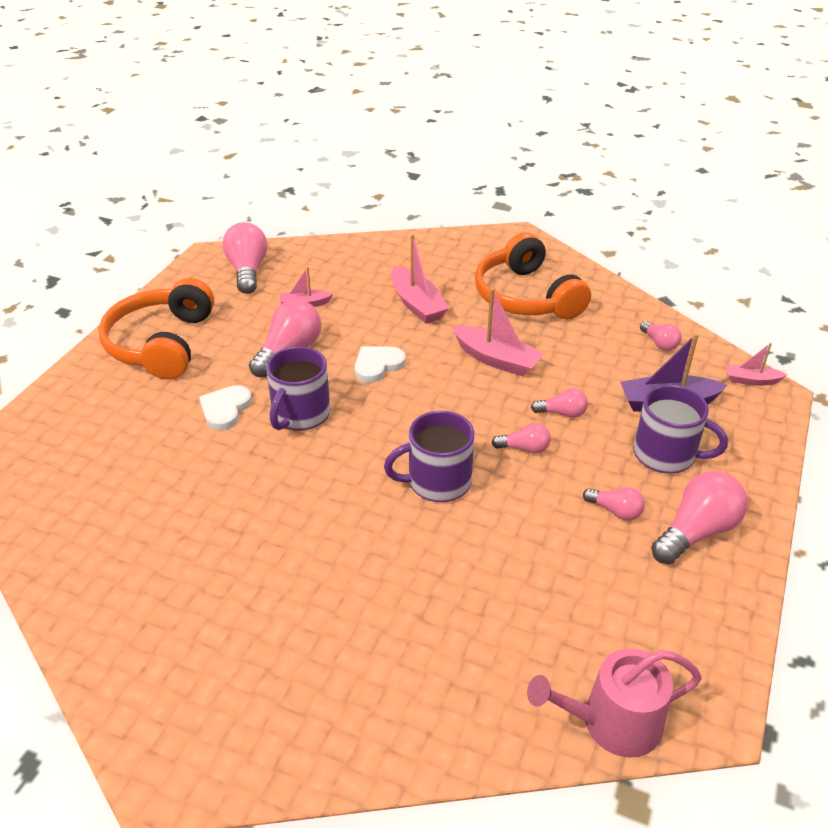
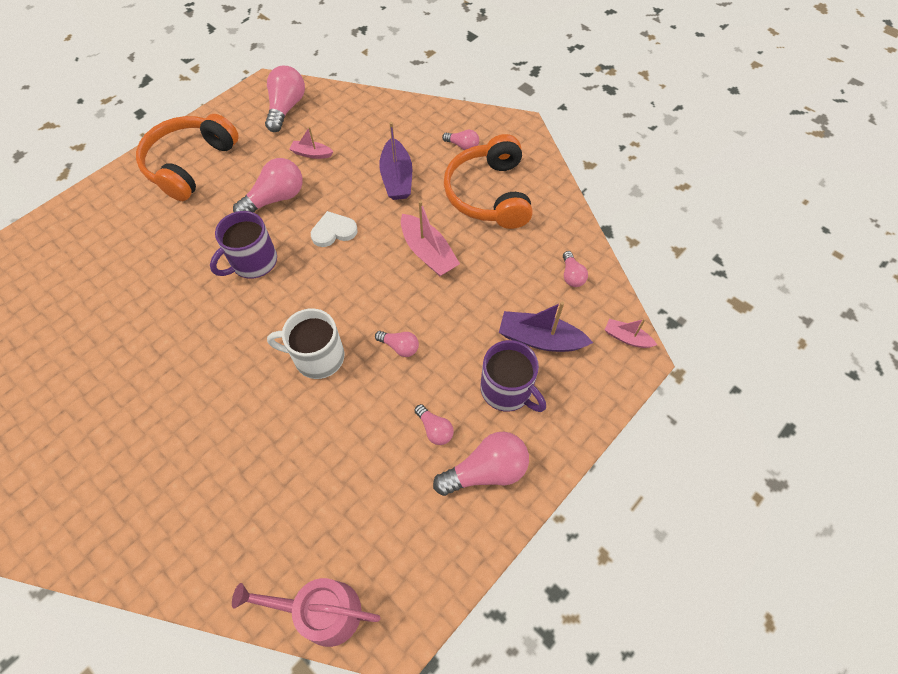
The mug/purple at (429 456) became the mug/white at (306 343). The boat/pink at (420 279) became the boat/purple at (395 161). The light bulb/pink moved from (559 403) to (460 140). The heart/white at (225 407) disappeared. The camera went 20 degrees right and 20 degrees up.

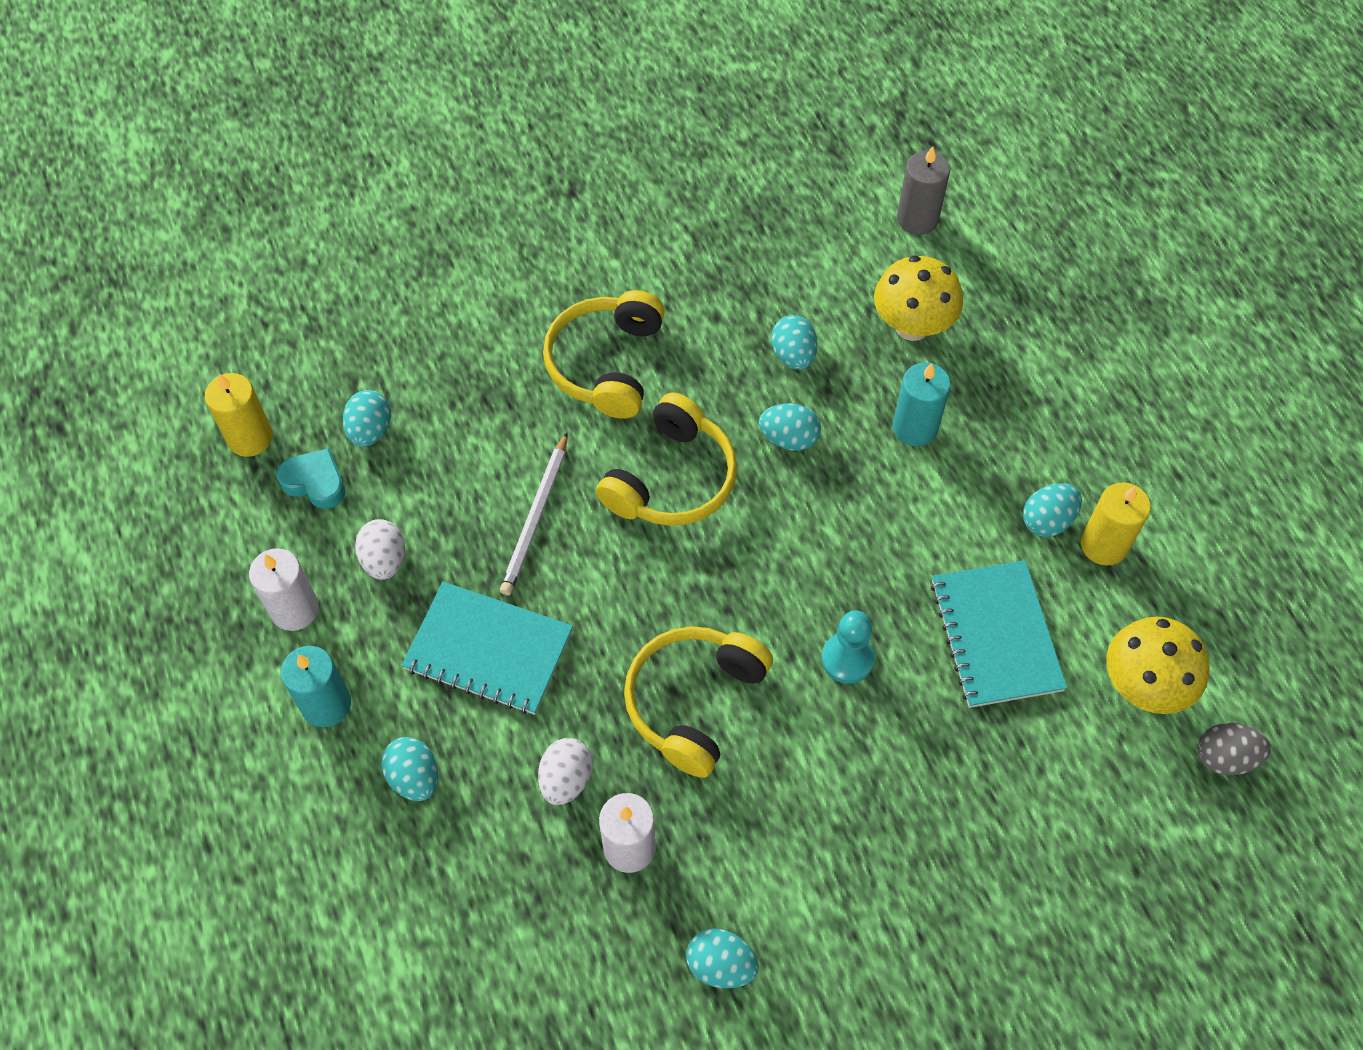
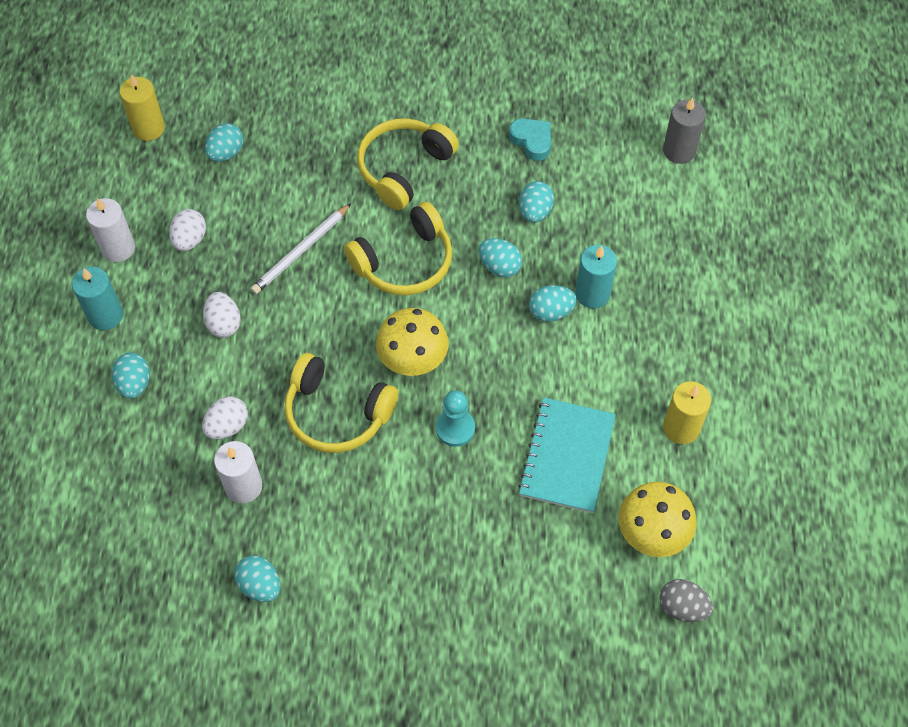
The notebook/turquoise at (487 648) was replaced by the egg/white at (221 315). The headphones/yellow at (698 702) turned 120 degrees counterclockwise. The mushroom/yellow moved from (918 298) to (412 342). The heart/turquoise moved from (311 478) to (530 139). The egg/turquoise moved from (1052 510) to (553 303). The camera went 25 degrees right and 0 degrees up.

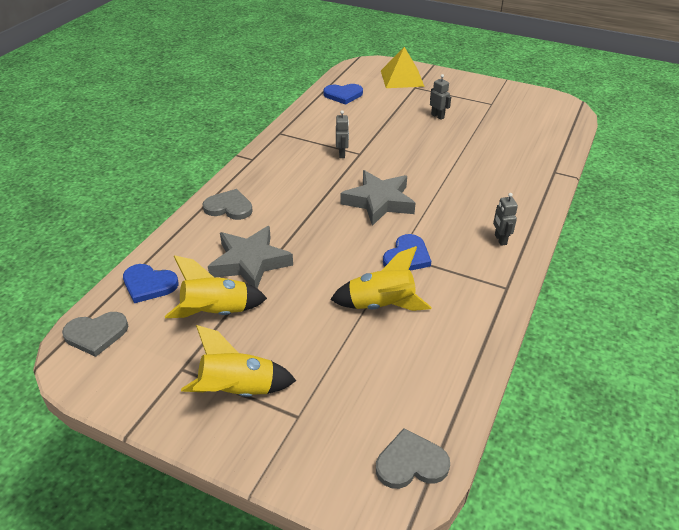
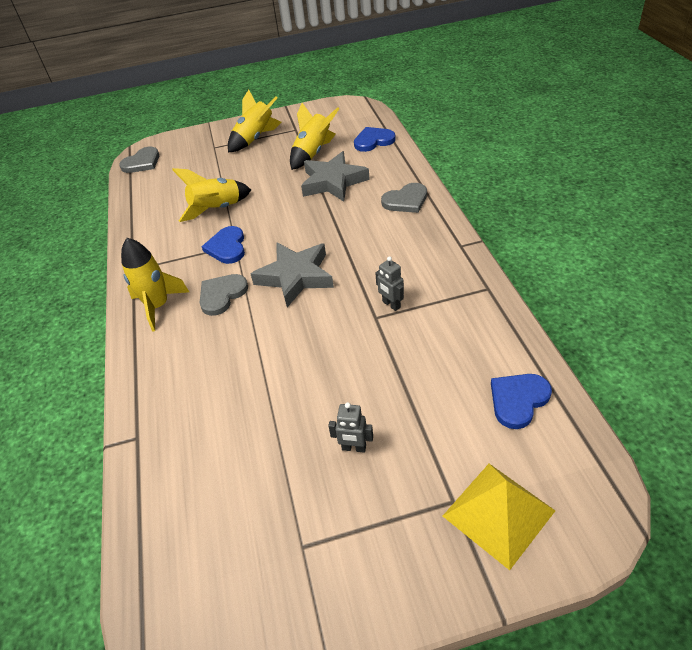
The robot/grey at (505 219) was replaced by the rocket/yellow at (155 285). The heart/grey moved from (95 334) to (224 295). The camera went 145 degrees right and 5 degrees up.

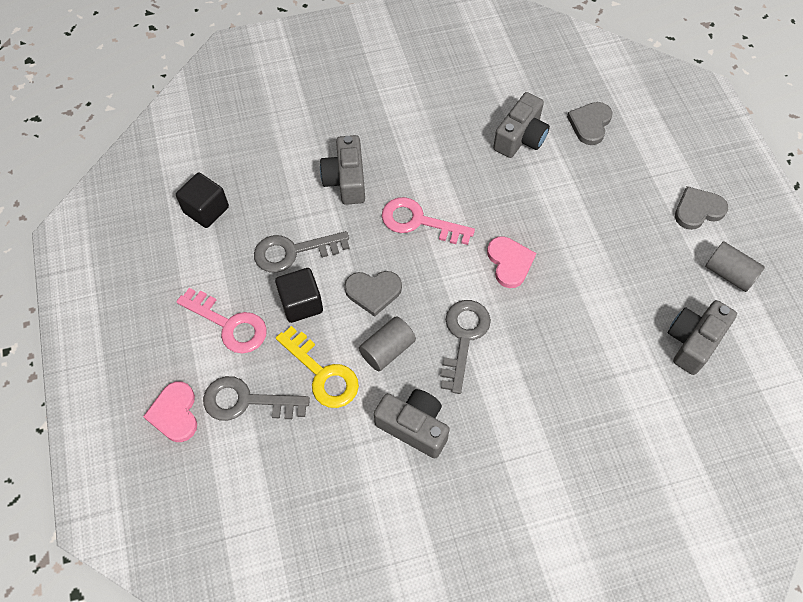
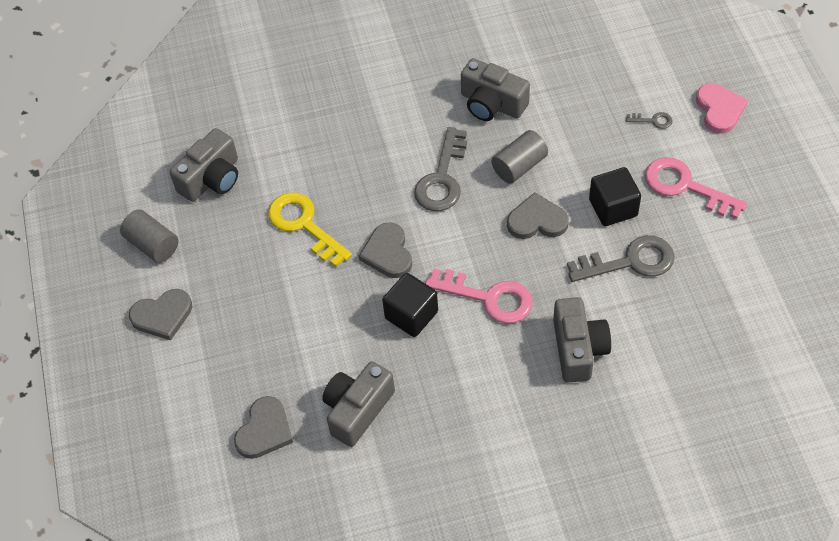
The key/yellow moved from (317 367) to (310 229). The heart/pink at (511 262) became the heart/grey at (385 250). The cube/black moved from (202 200) to (410 305). The key/grey at (256 398) changed to 0.45 times the size. The camera went 175 degrees left and 5 degrees down.

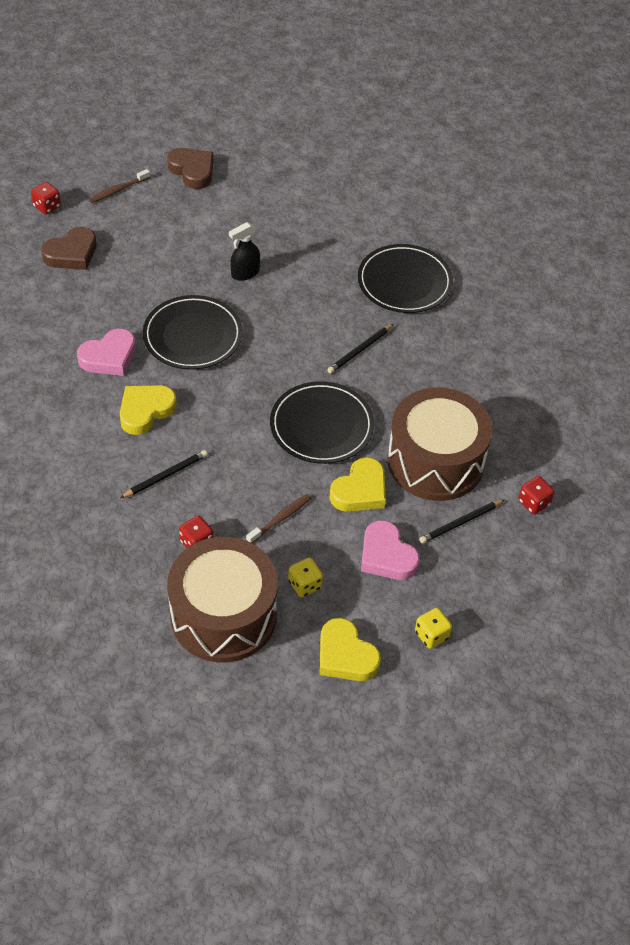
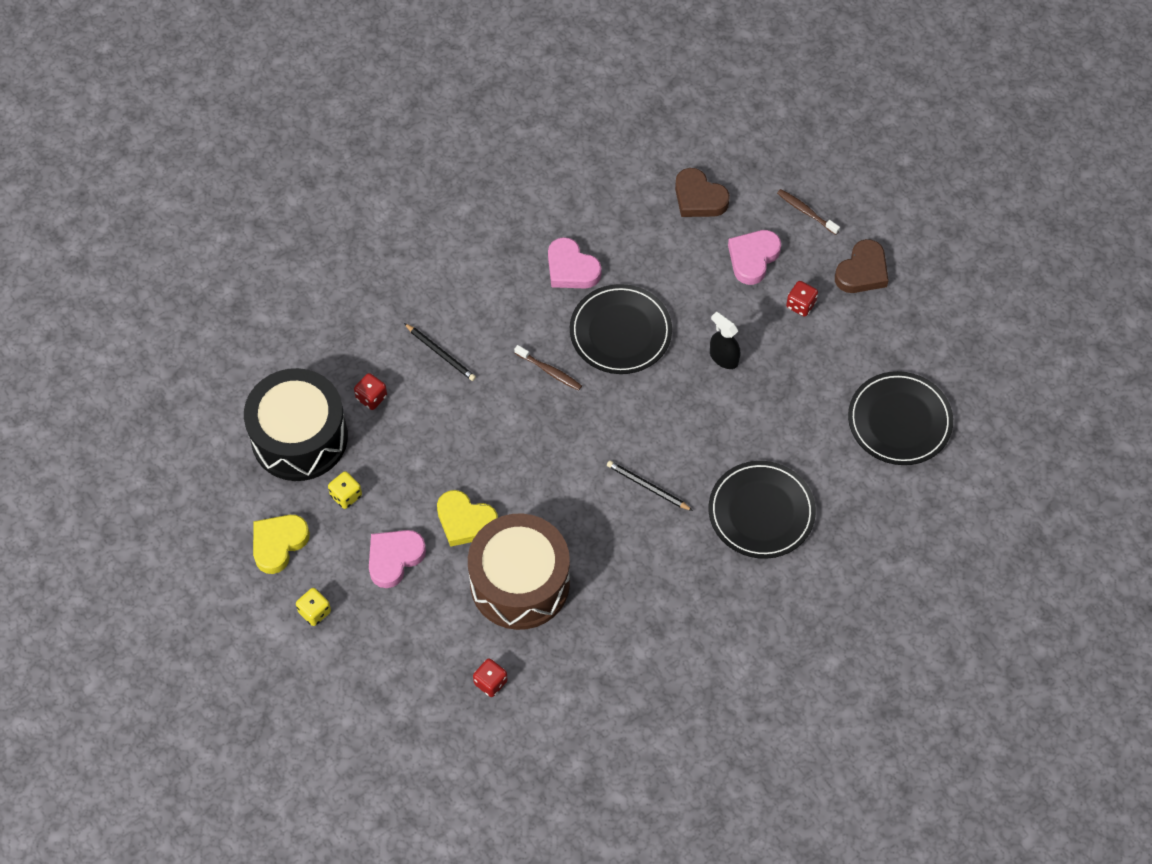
The drum/brown at (222 599) became the drum/black at (296 424). The toothbrush/brown moved from (278 518) to (548 368). The heart/pink at (754 257) appeared. The dice/red moved from (46 198) to (802 299). The plate/black moved from (322 422) to (900 418). The heart/yellow at (148 410) disappeared. The pencil/black at (461 522) disappeared. The camera went 80 degrees right and 10 degrees up.

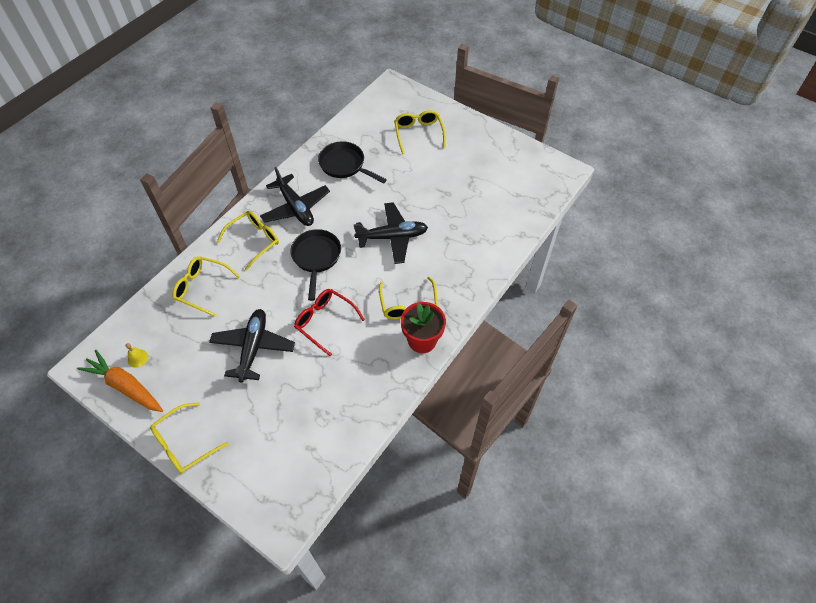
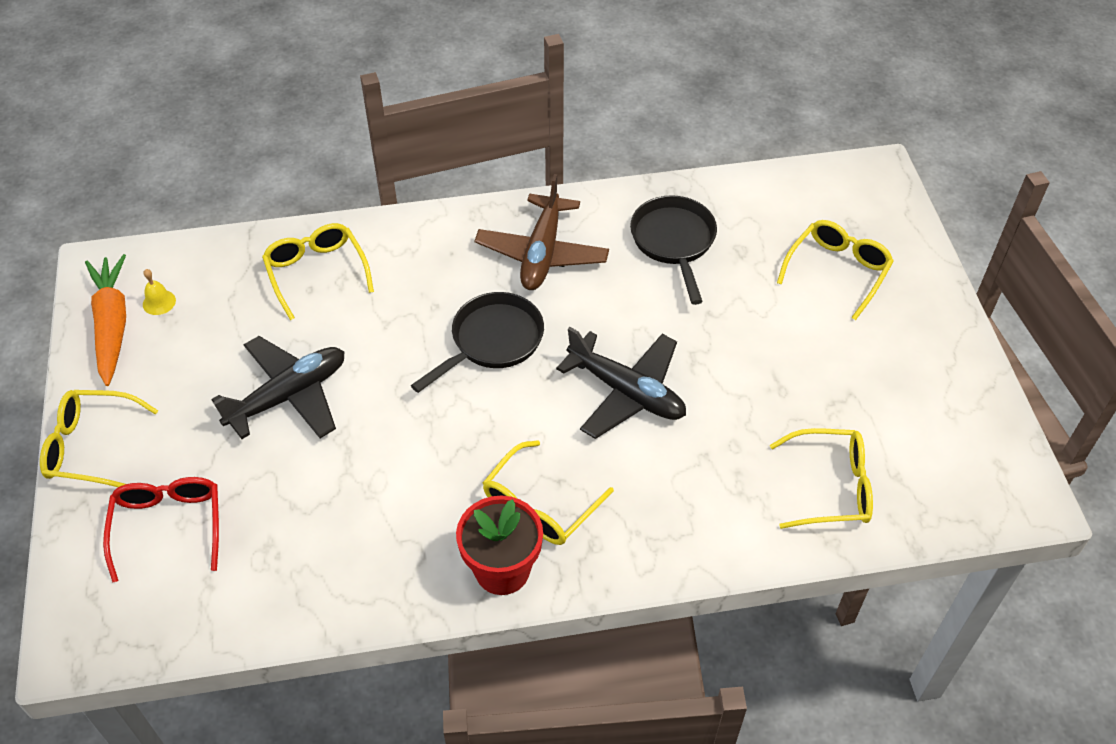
The glasses/red moved from (329 322) to (161 529). The plane/black at (295 196) became the plane/brown at (542 232). The glasses/yellow moved from (248 241) to (821 478). The camera went 45 degrees right and 5 degrees down.

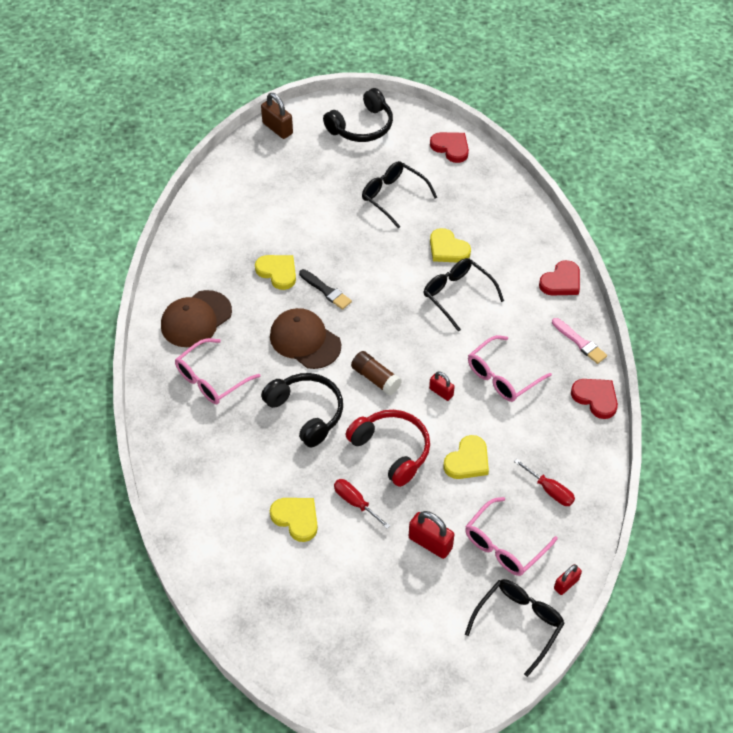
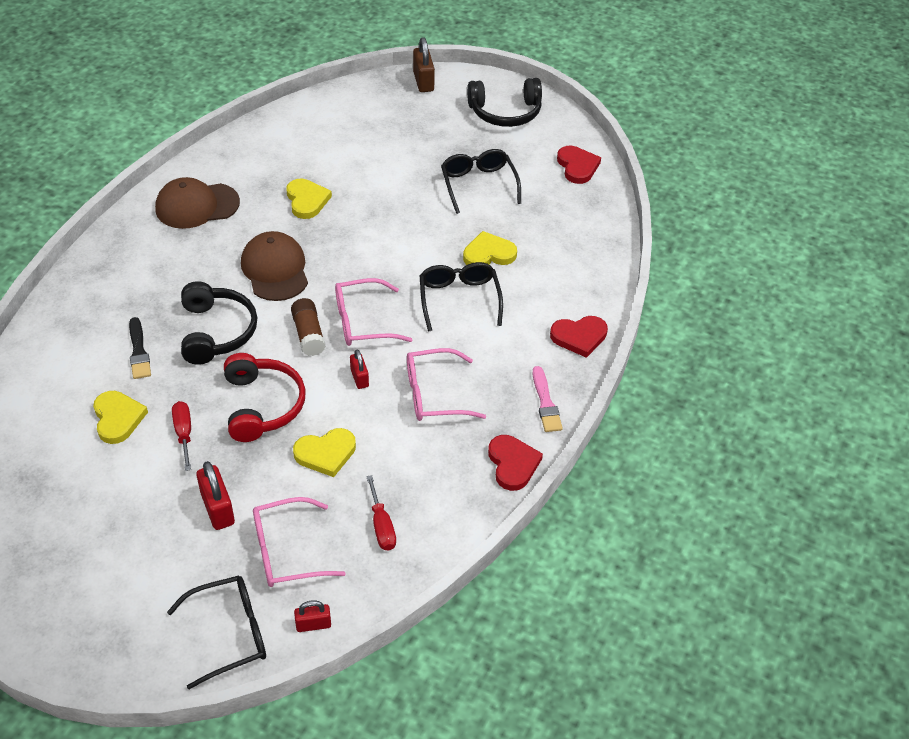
The brush/black moved from (325 289) to (140 348). The glasses/pink moved from (217 371) to (373 312). The heart/yellow at (450 245) turned 90 degrees clockwise. The camera went 30 degrees right and 5 degrees down.

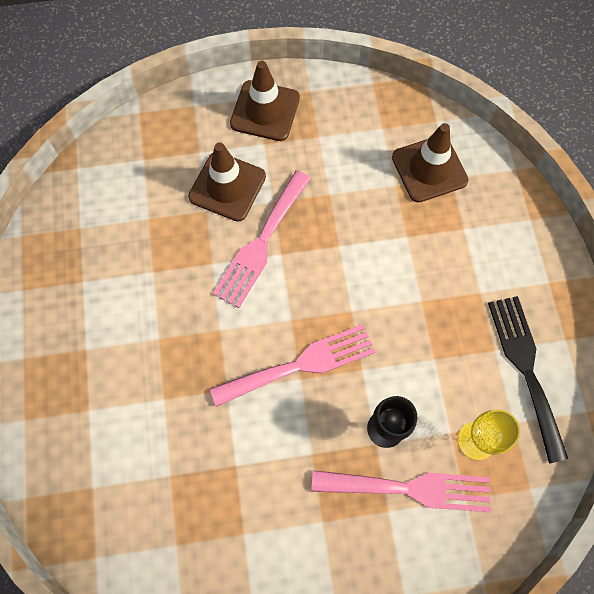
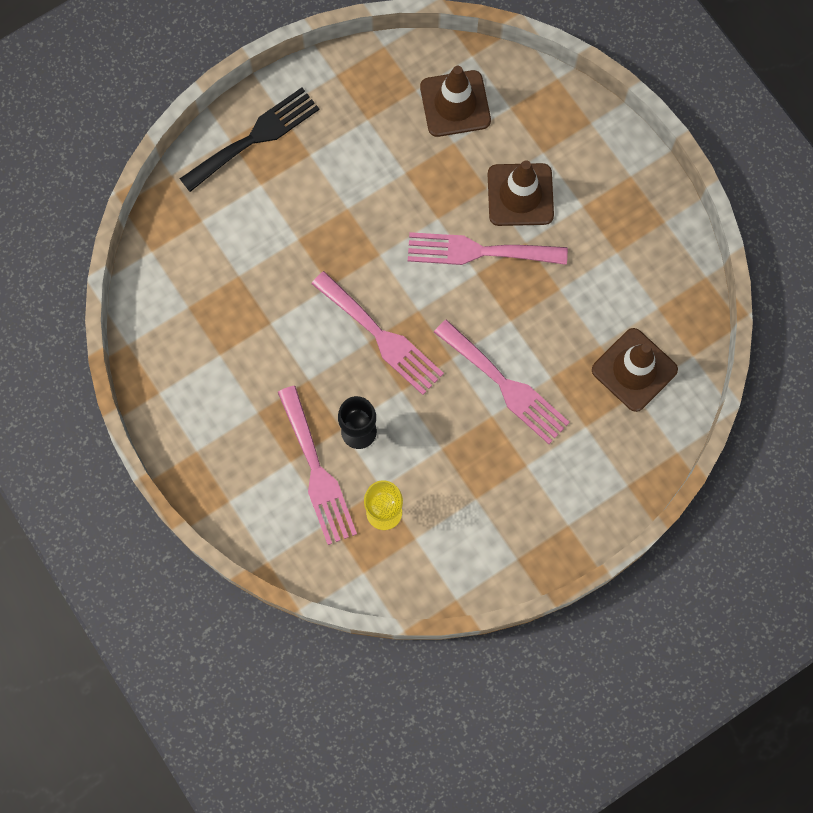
The fork/black moved from (528 379) to (250 140). The traffic cone/brown moved from (265 101) to (455 101). The fork/pink at (502 381) appeared. The camera went 65 degrees right and 5 degrees up.

